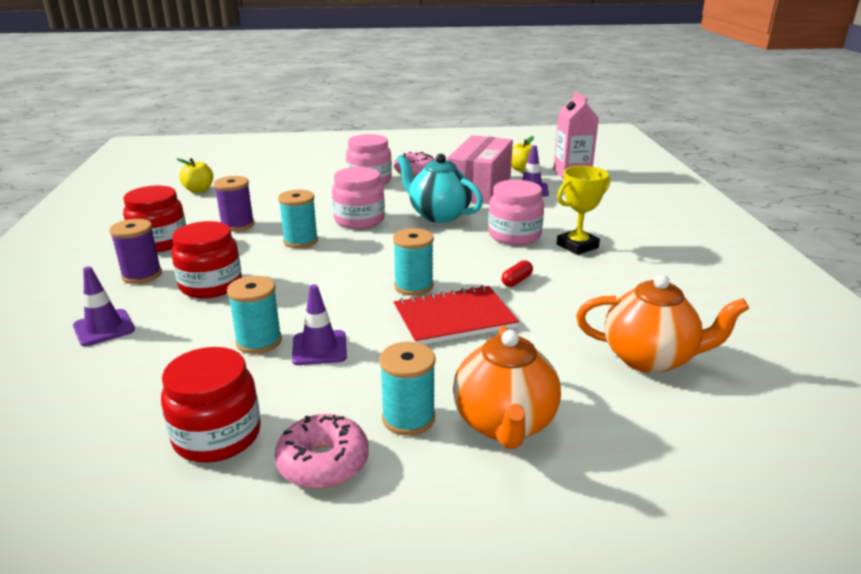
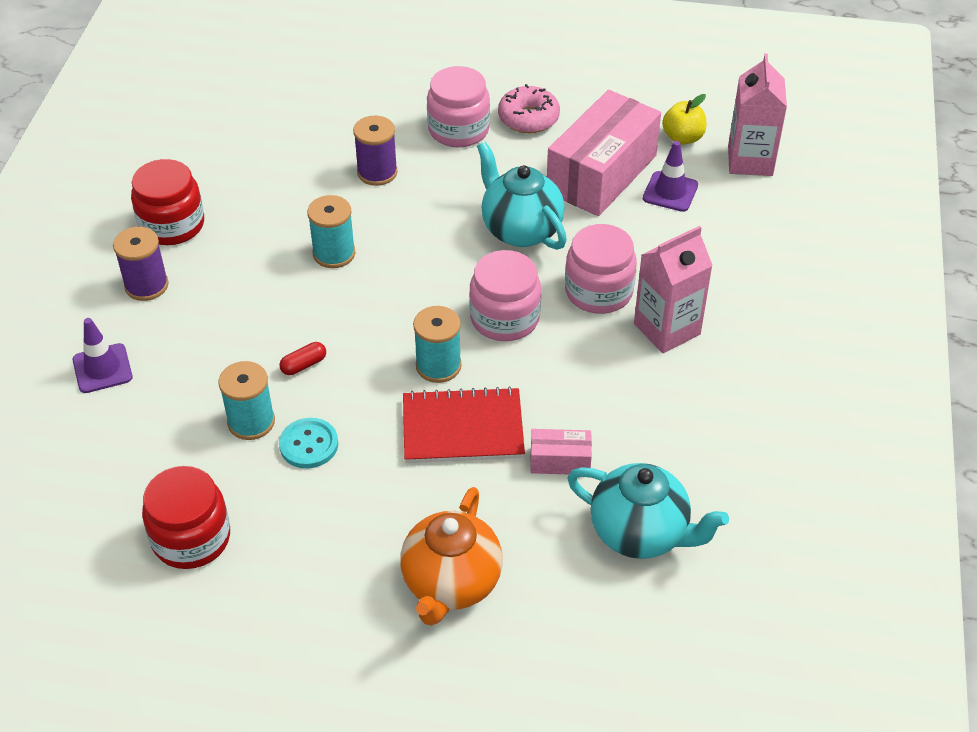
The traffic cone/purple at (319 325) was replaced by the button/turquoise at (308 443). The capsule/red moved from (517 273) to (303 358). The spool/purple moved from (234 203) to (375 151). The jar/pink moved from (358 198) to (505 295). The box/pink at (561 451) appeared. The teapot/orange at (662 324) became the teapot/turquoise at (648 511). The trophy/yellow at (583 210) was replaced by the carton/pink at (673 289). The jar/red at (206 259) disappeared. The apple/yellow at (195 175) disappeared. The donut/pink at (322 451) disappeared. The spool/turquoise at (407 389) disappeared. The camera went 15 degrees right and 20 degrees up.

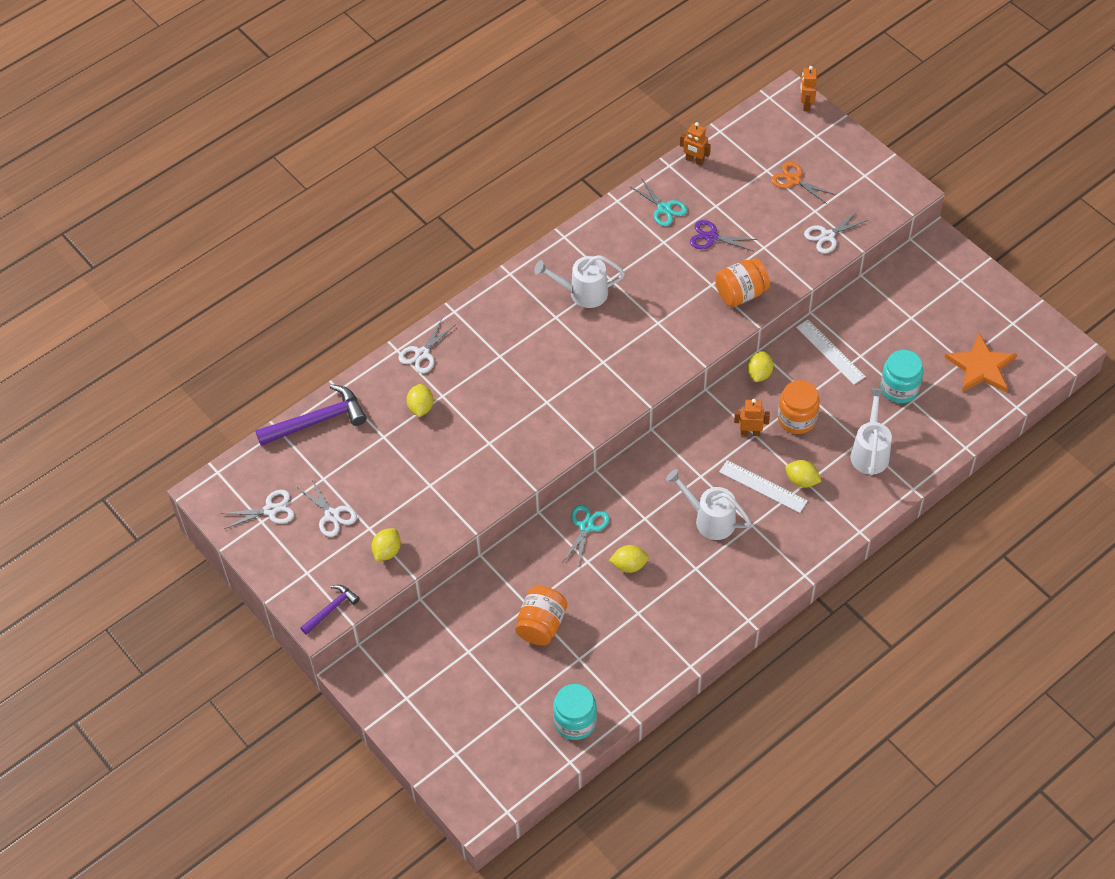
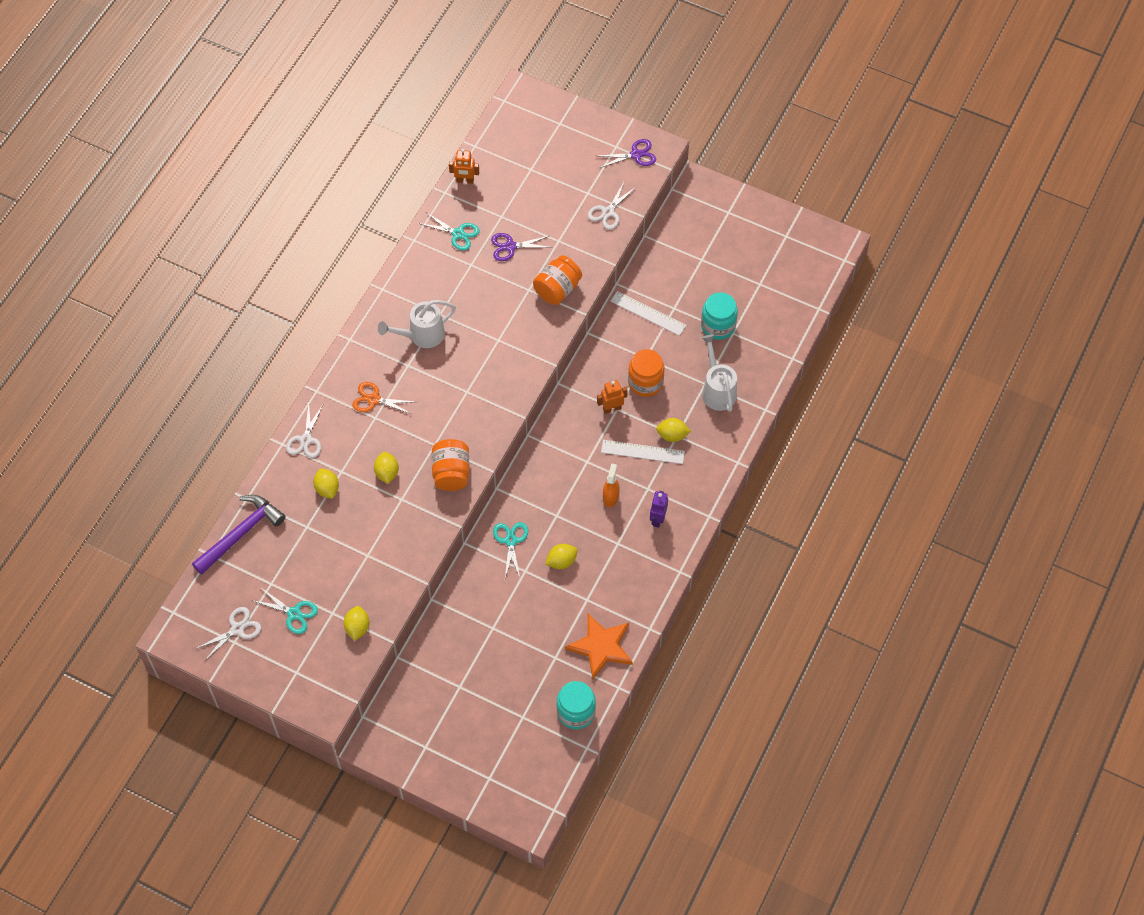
The scissors/white at (327 507) became the scissors/turquoise at (285 610). The scissors/orange moved from (803 183) to (383 398). The lemon/yellow moved from (760 366) to (386 468). The jar/orange moved from (541 615) to (450 465). The star/orange moved from (980 363) to (599 647). The scissors/purple at (627 153) appeared. The watering can/white at (708 504) was replaced by the spray bottle/orange at (611 485). The robot/purple at (659 509) appeared. The hammer/purple at (330 610) disappeared. The robot/orange at (808 88) disappeared. The camera went 25 degrees left and 5 degrees up.

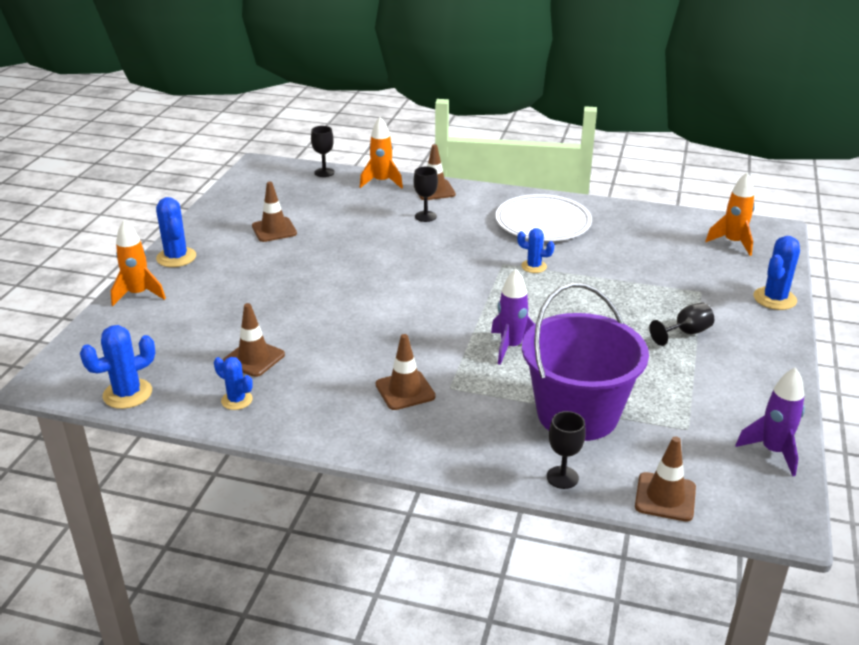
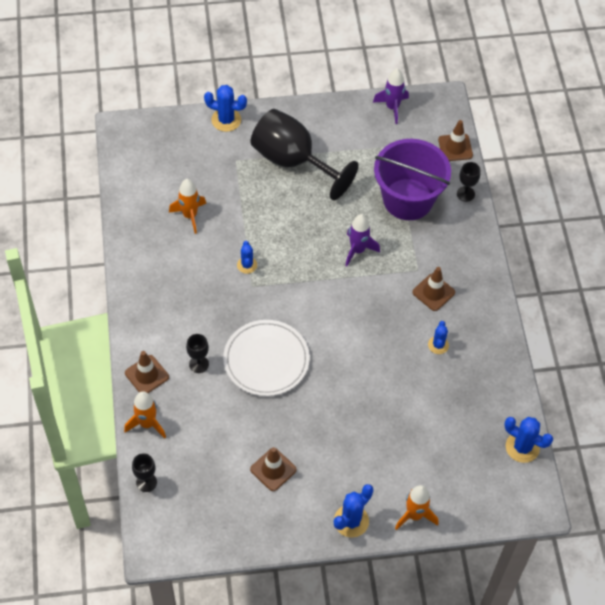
The rocket/orange moved from (730 214) to (187 206). The plate/white moved from (543 217) to (266 358). The goblet/black at (681 324) changed to 2.44 times the size. The cactus/blue moved from (233 383) to (438 337). The traffic cone/brown at (254 340) disappeared. The camera went 115 degrees left and 25 degrees up.

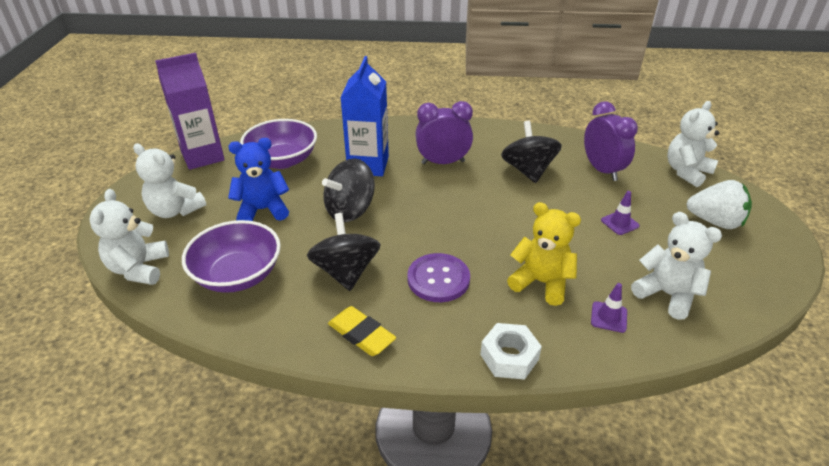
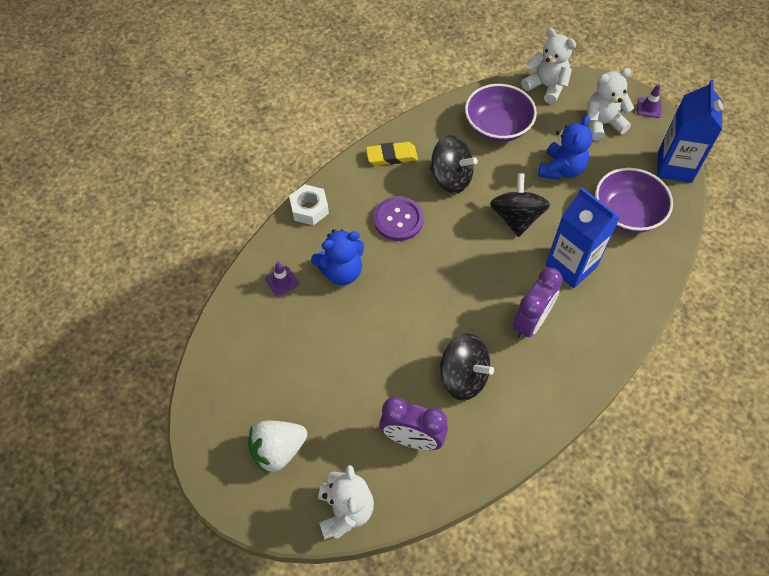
The teddy bear/yellow at (544 254) became the teddy bear/blue at (337 257). The traffic cone/purple moved from (620 213) to (649 101). The carton/purple at (190 111) became the carton/blue at (690 131). The teddy bear/white at (676 266) disappeared. The camera went 130 degrees right and 20 degrees up.

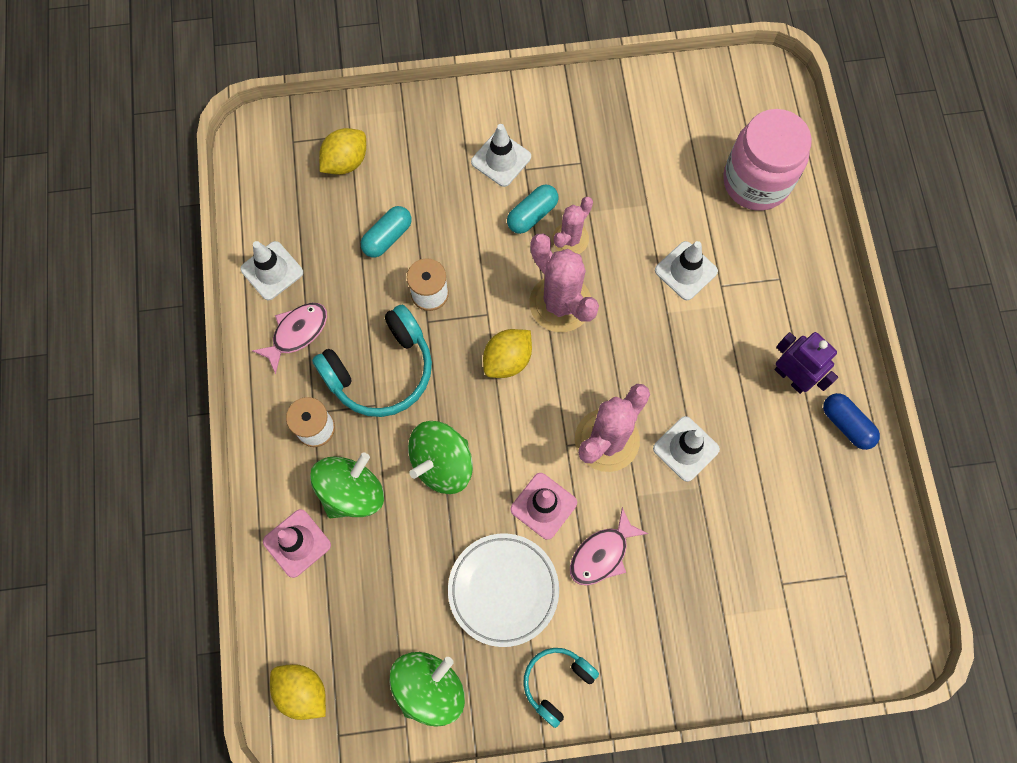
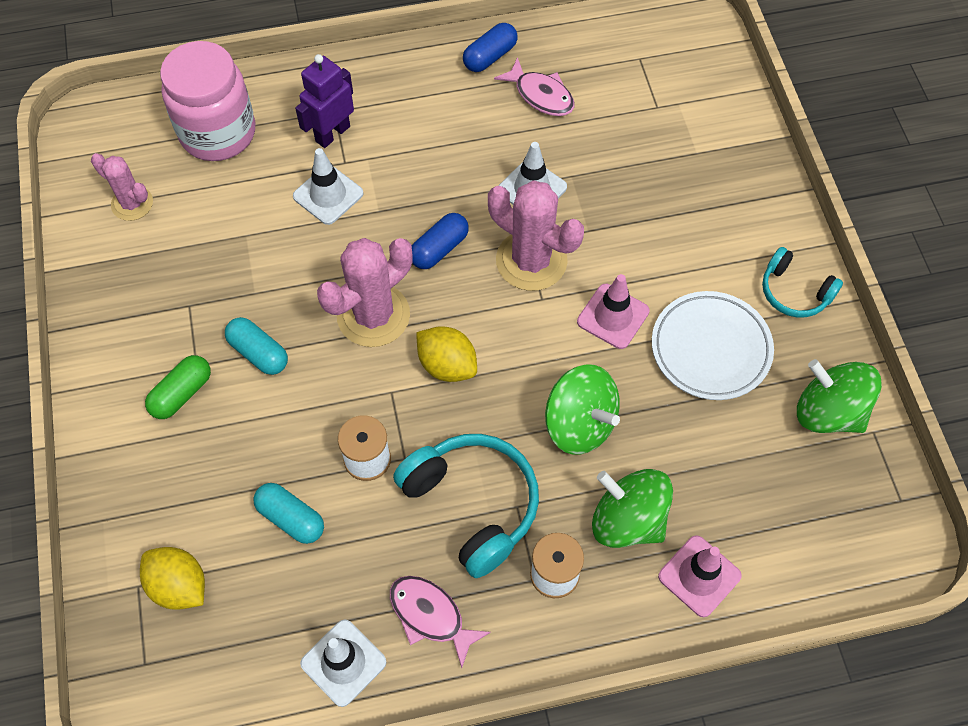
The cactus/pink moved from (572 225) to (122 187). The traffic cone/white at (501 155) was replaced by the capsule/green at (178 387). The robot/purple moved from (806 363) to (324 101). The capsule/blue at (440 241) appeared. The fish/pink moved from (609 546) to (534 86). The lemon/yellow at (298 692) disappeared. The camera went 95 degrees left and 10 degrees down.

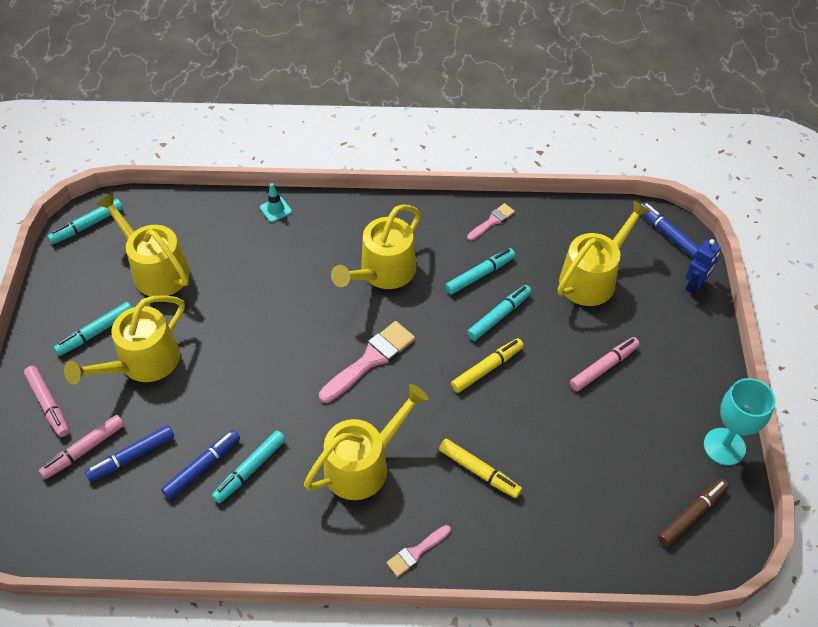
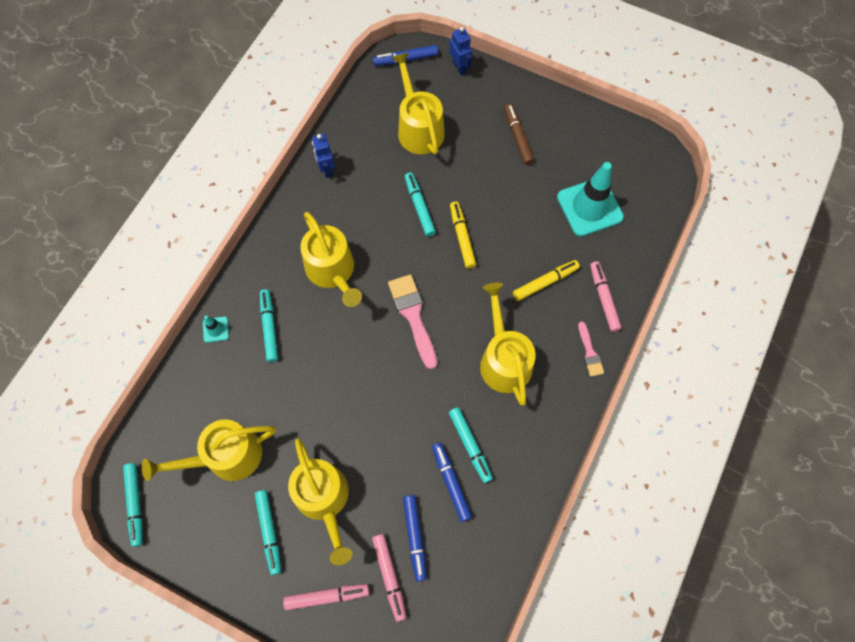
The marker/turquoise moved from (480 271) to (269 325). The brush/pink at (491 222) was replaced by the robot/blue at (323 155). The marker/brown moved from (693 513) to (519 134). The traffic cone/turquoise at (590 199) appeared. The marker/pink moved from (605 364) to (606 296). The goblet/turquoise at (740 422) disappeared. The camera went 65 degrees left and 15 degrees up.

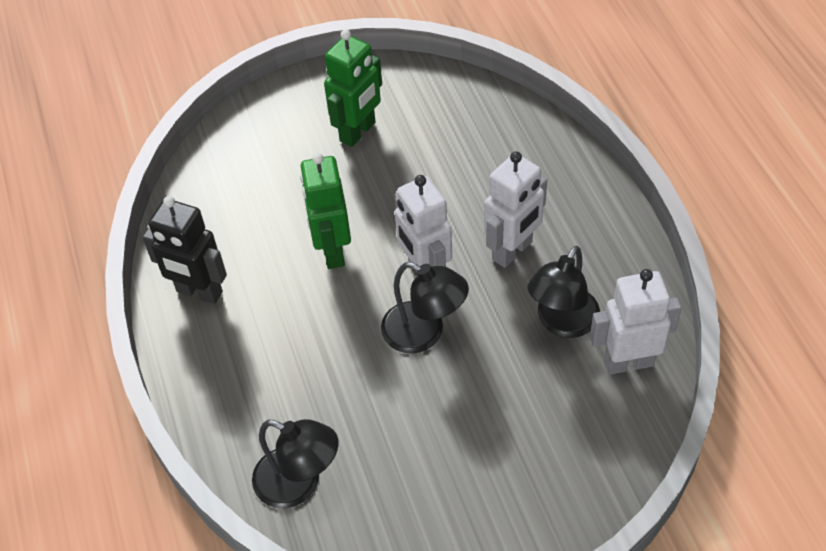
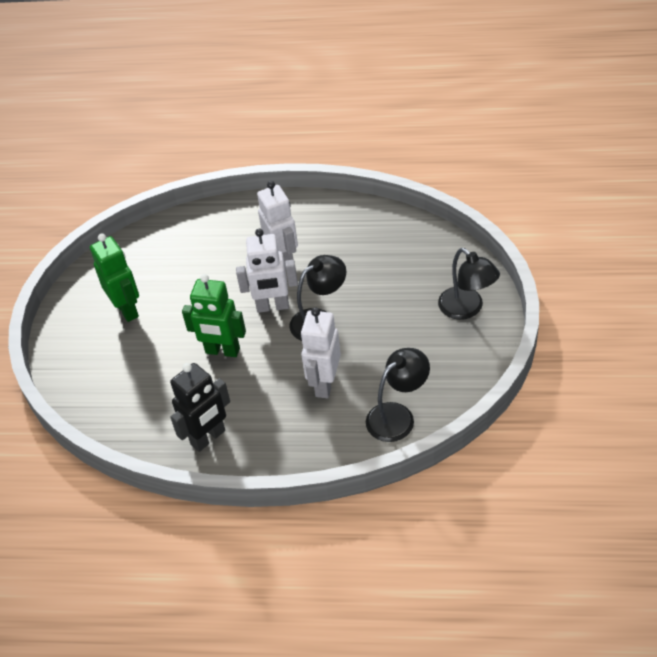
The robot/white moved from (635 322) to (320 352). The lamp/black moved from (563 292) to (469 284). The camera went 65 degrees left and 5 degrees down.

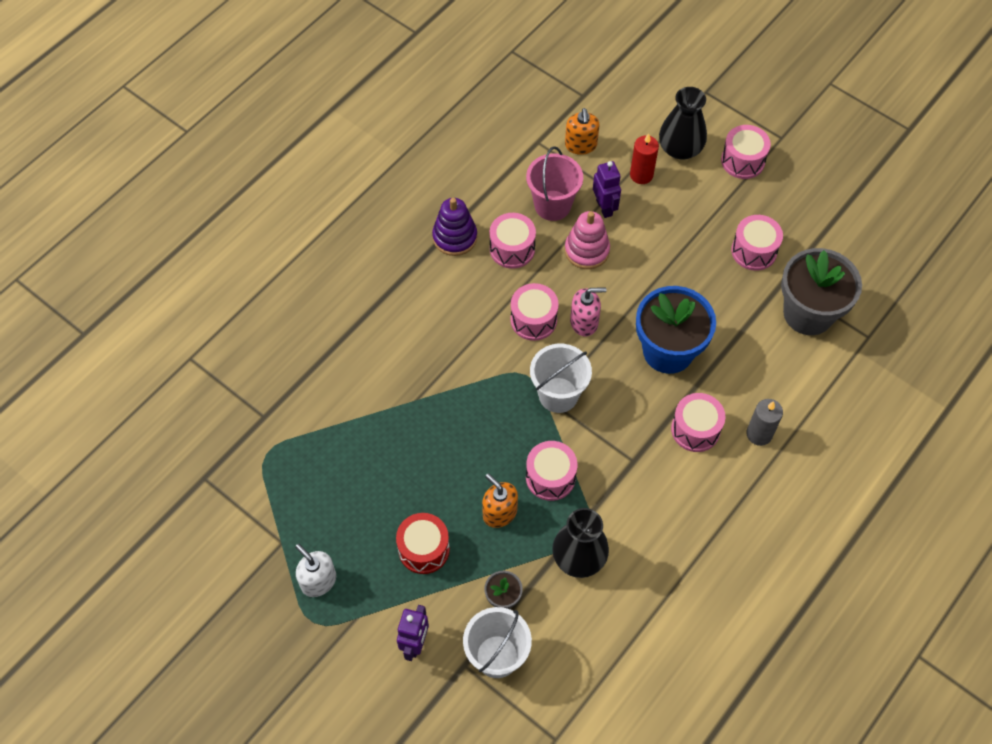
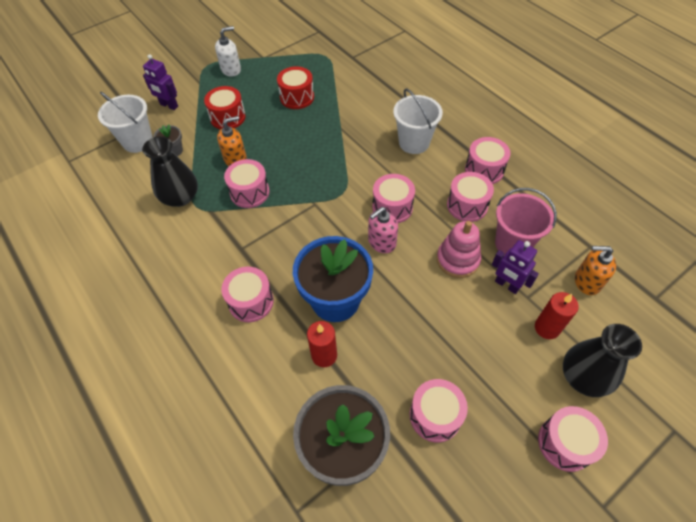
The drum/red at (295 87) appeared. The candle/red at (322 344) appeared. The soap dispenser/pink at (588 311) turned 45 degrees clockwise. The bucket/white moved from (561 378) to (418 121). The stacking toy/purple at (454 227) was replaced by the drum/pink at (488 160). The robot/purple at (607 189) turned 45 degrees clockwise. The candle/grey at (764 422) disappeared. The camera went 105 degrees right and 5 degrees down.

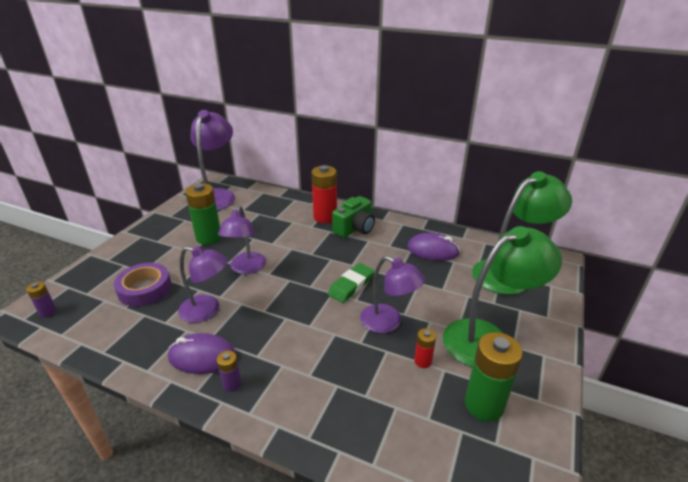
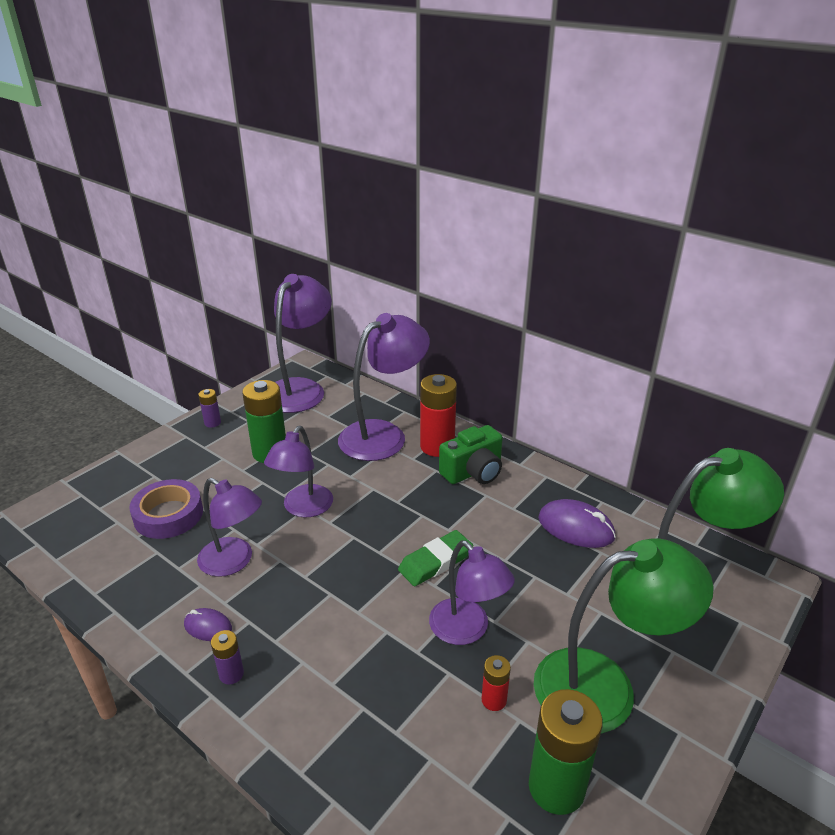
The mouse/purple at (202 353) changed to 0.57 times the size. The battery/purple moved from (41 300) to (209 408). The lamp/purple at (384 387) appeared. The camera went 15 degrees right and 0 degrees up.

